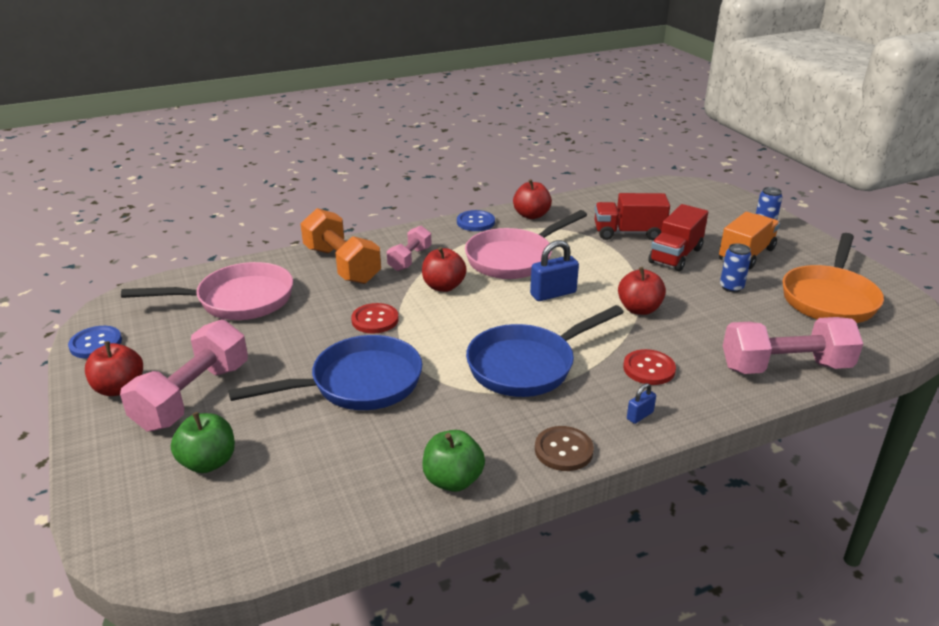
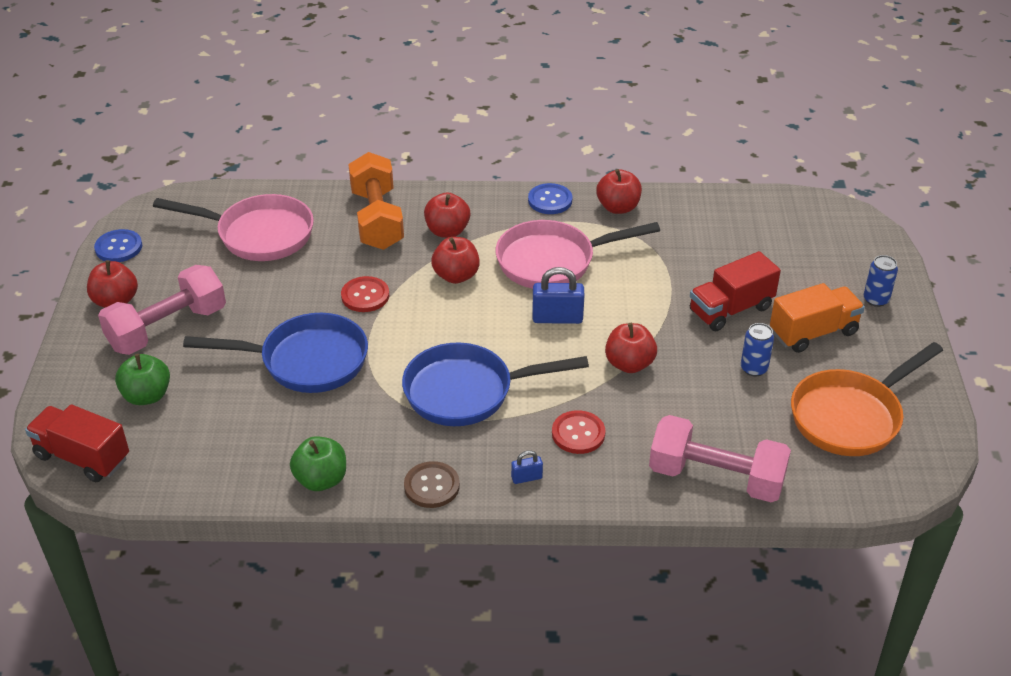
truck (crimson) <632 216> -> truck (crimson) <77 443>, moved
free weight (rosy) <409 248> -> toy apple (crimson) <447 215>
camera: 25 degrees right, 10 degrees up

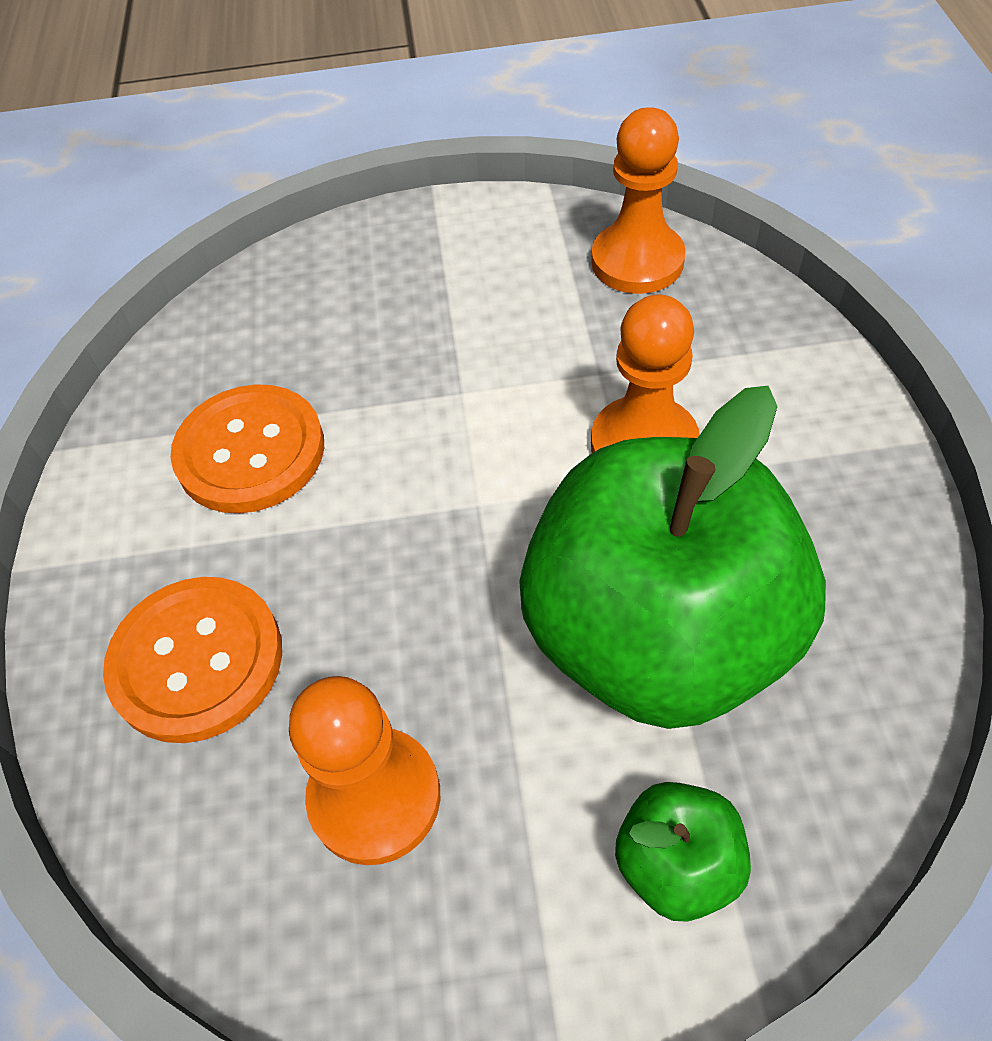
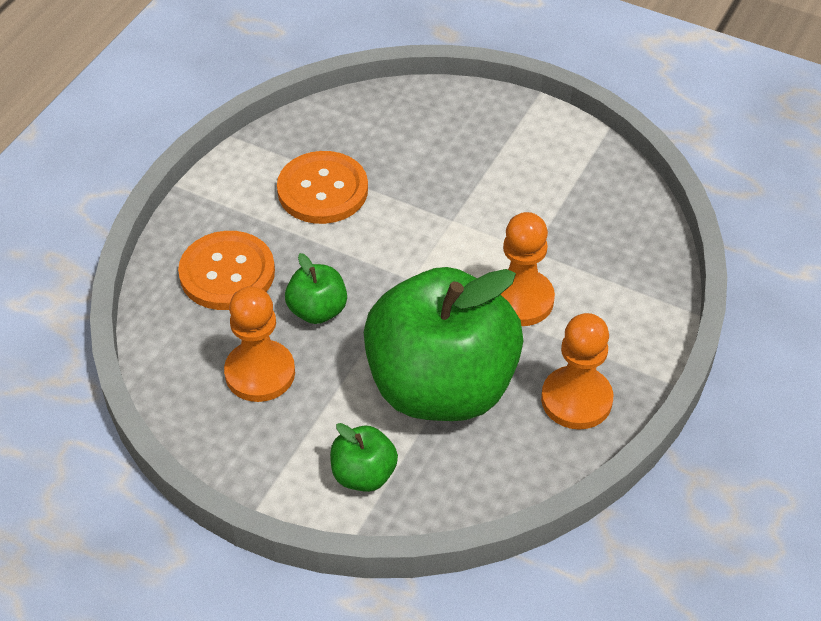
none -> toy apple (emerald) <316 288>
chess pawn (bright orange) <638 200> -> chess pawn (bright orange) <577 371>, moved
camera: 30 degrees right, 5 degrees down

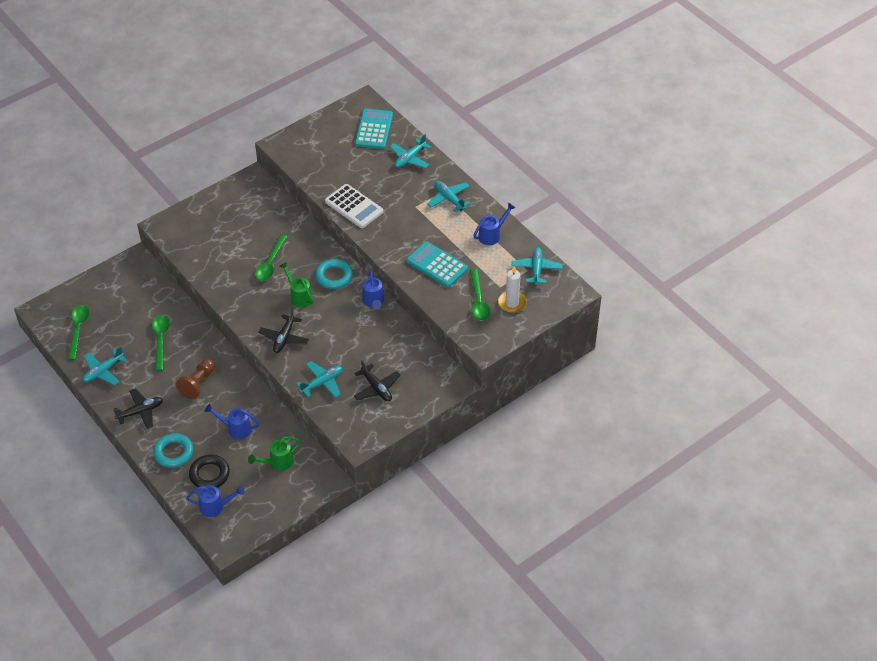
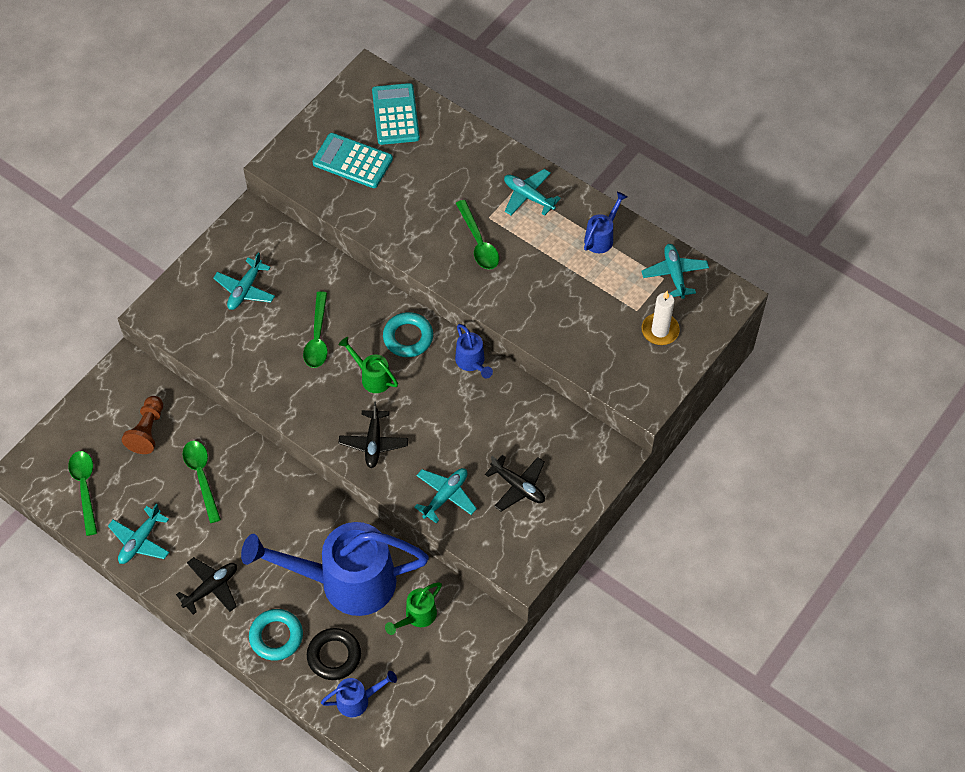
chess pawn (brown) <195 379> -> chess pawn (brown) <142 425>, moved
aeroplane (aqua) <410 151> -> aeroplane (aqua) <244 281>, moved
watering can (cobalt) <232 421> -> watering can (cobalt) <335 569>, x2.38
pocket calculator (aqua) <437 264> -> pocket calculator (aqua) <352 160>, moved
tablespoon (emerald) <480 295> -> tablespoon (emerald) <477 234>, moved
pocket calculator (snow-white) <354 206> -> none
camera: 15 degrees left, 10 degrees up

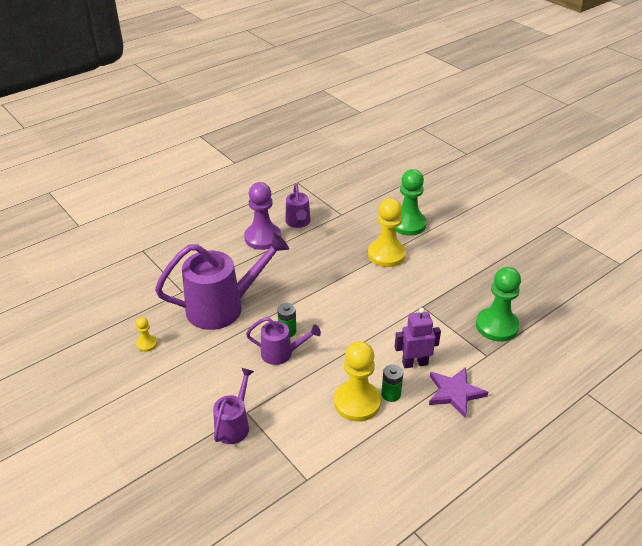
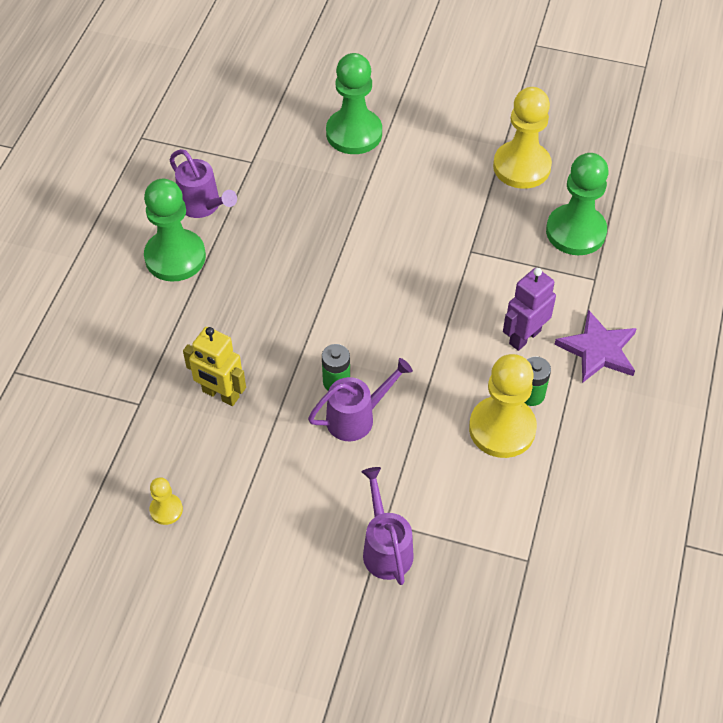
chess pawn (royal purple) <262 216> -> chess pawn (emerald) <175 230>
watering can (royal purple) <222 281> -> robot figure (golden) <214 366>
chess pawn (golden) <387 232> -> chess pawn (golden) <522 138>, moved
camera: 35 degrees left, 15 degrees up

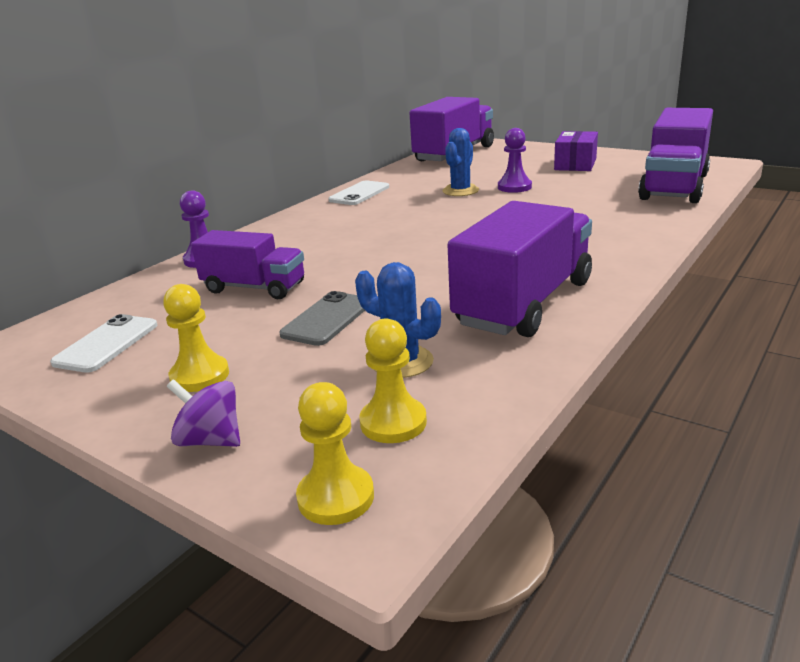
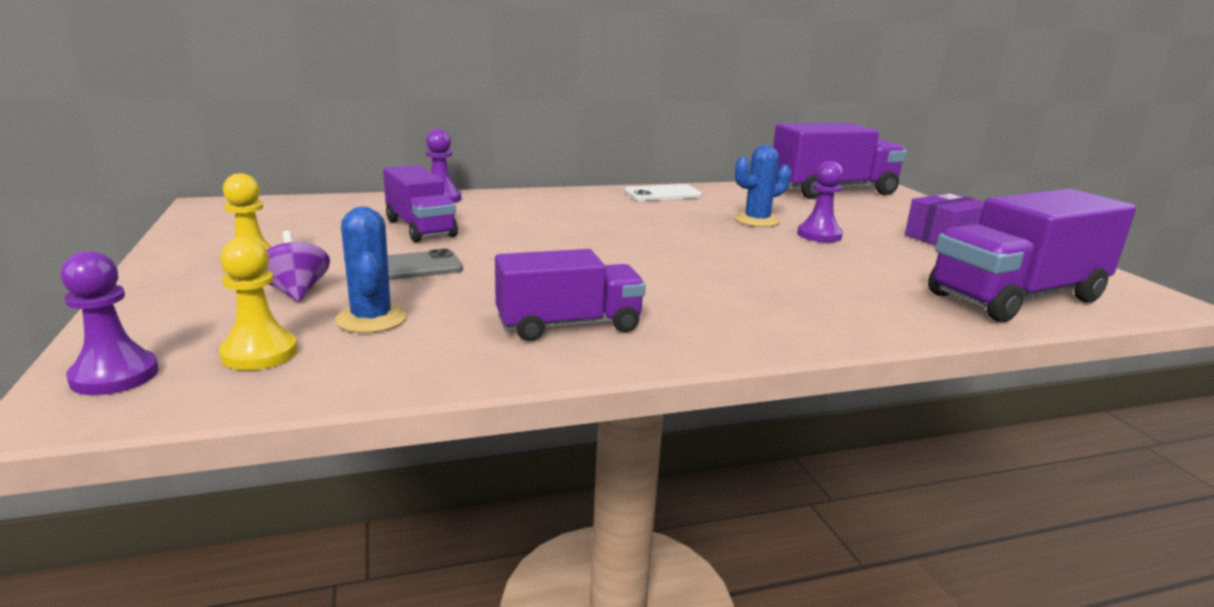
chess pawn (golden) <335 453> -> chess pawn (royal purple) <110 323>
toy top (royal purple) <203 413> -> toy top (royal purple) <298 265>, moved
truck (royal purple) <519 269> -> truck (royal purple) <570 295>, x0.63
phone (snow-white) <103 343> -> none
camera: 35 degrees right, 5 degrees down

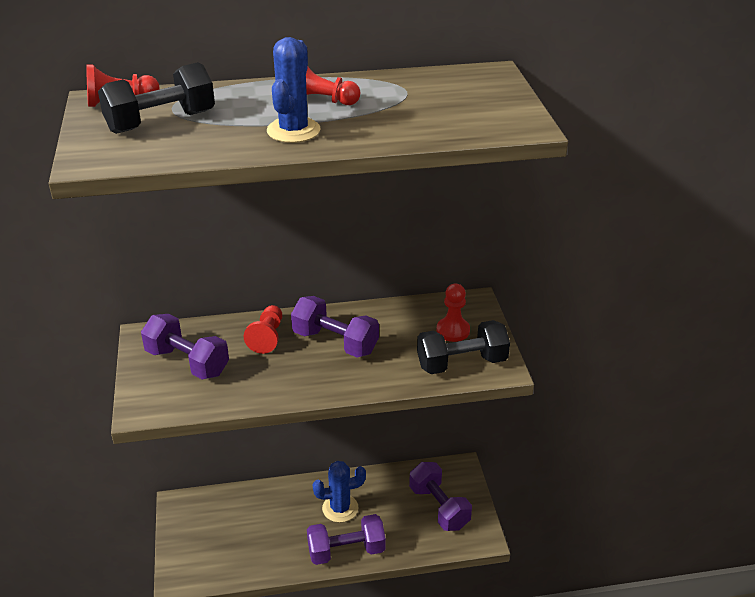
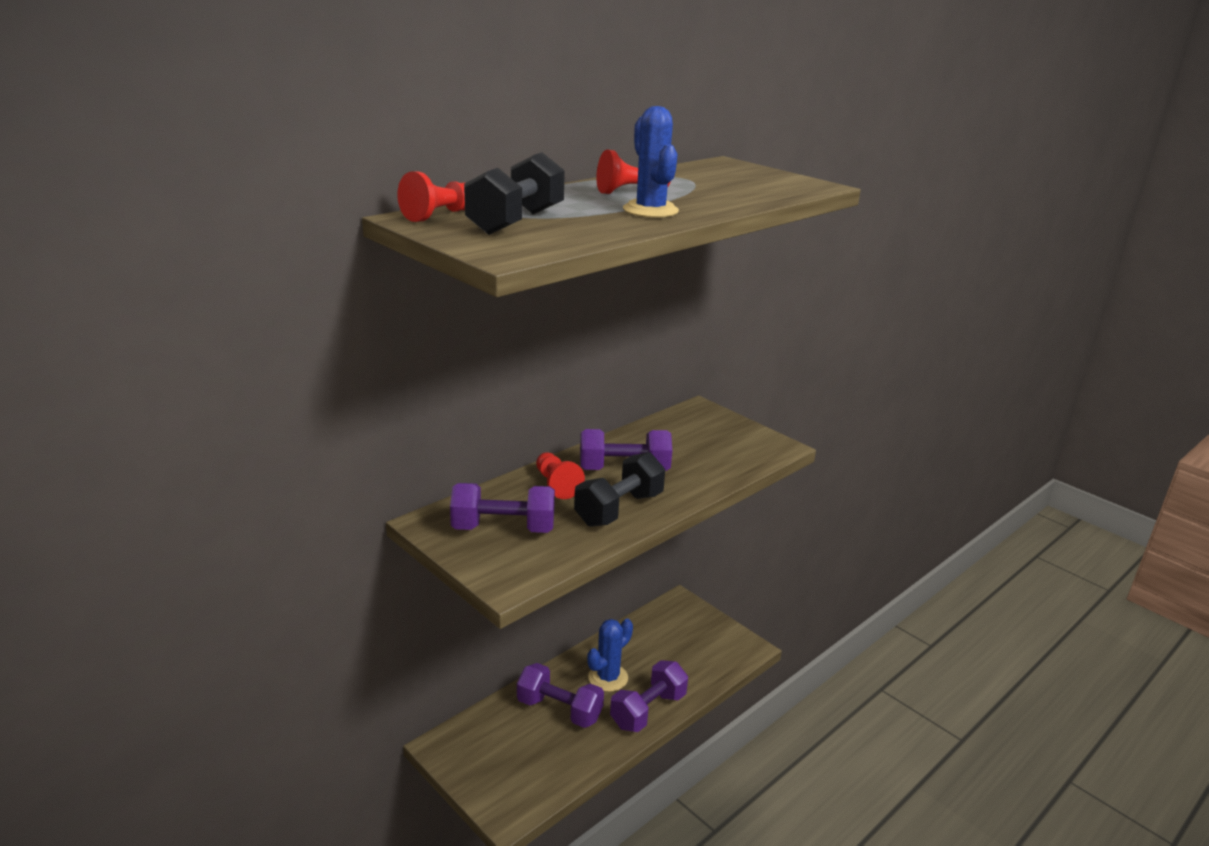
free weight (royal purple) <440 496> -> free weight (royal purple) <560 695>, moved
free weight (ebony) <463 347> -> free weight (ebony) <619 489>, moved
chess pawn (crimson) <453 313> -> none
camera: 35 degrees left, 10 degrees down

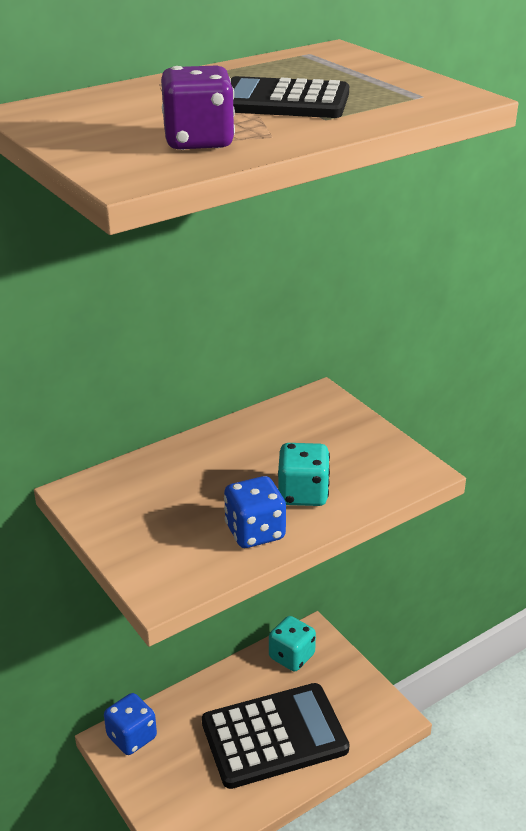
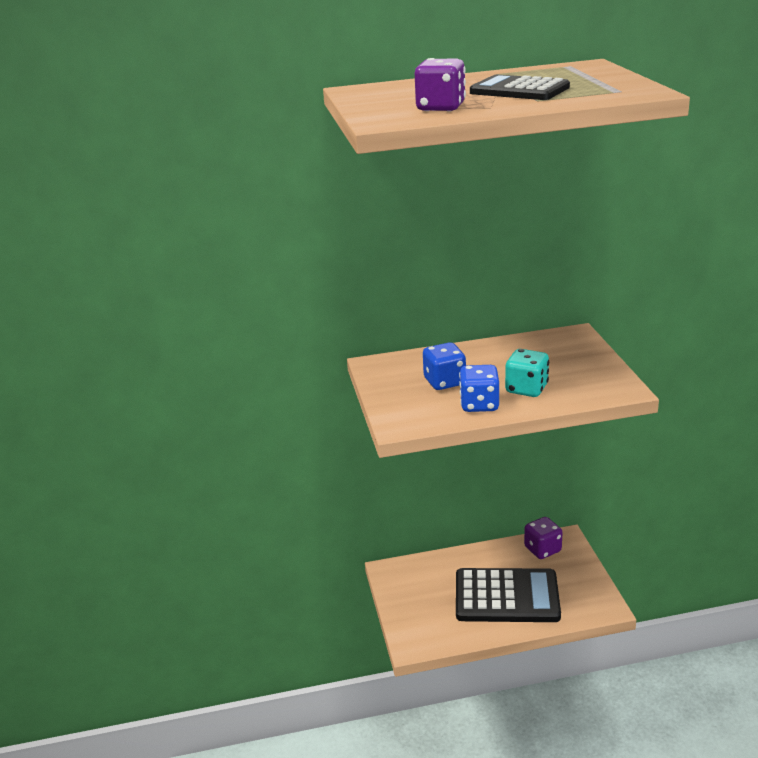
game die (cobalt) <130 724> -> game die (cobalt) <444 366>, moved
game die (aqua) <292 643> -> game die (royal purple) <543 538>
camera: 25 degrees right, 5 degrees down

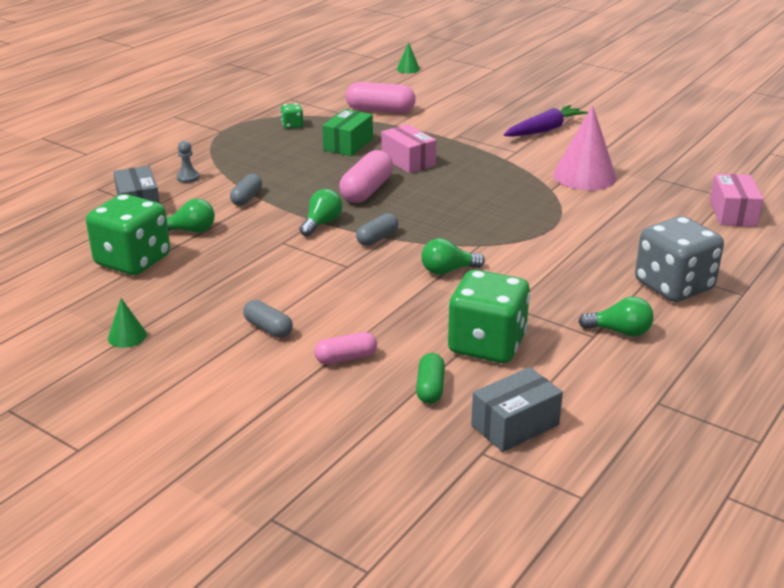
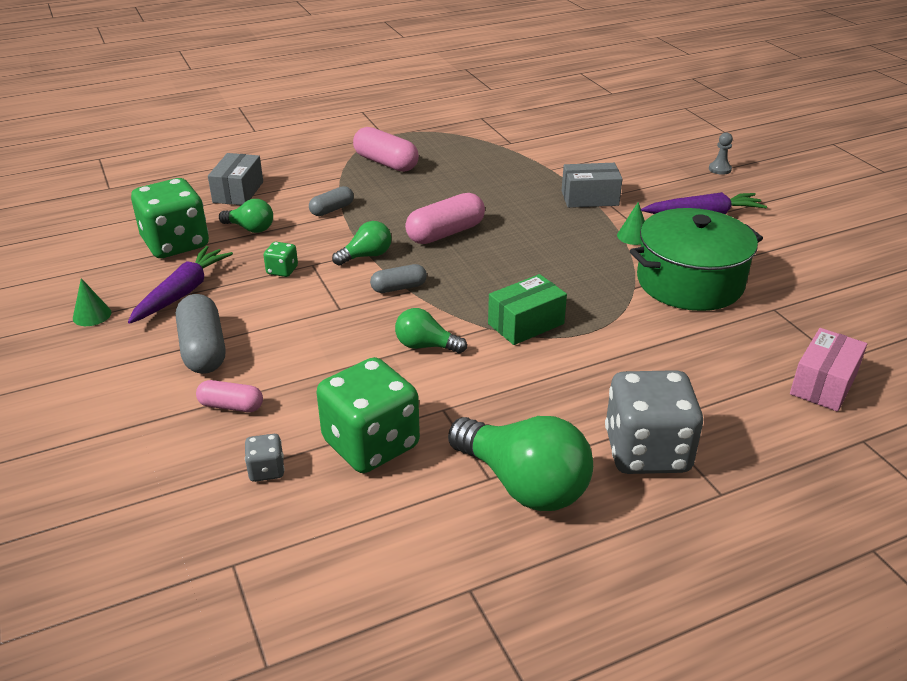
none -> root vegetable (royal purple) <180 285>
pill (grey) <268 319> -> pill (grey) <200 334>, x1.69
pill (emerald) <430 378> -> game die (grey) <265 458>
game die (emerald) <291 116> -> game die (emerald) <280 259>, moved
pill (rosy) <381 97> -> pill (rosy) <386 149>, moved
light bulb (emerald) <616 317> -> light bulb (emerald) <520 463>, x1.87
package (emerald) <347 132> -> package (emerald) <527 309>, moved
package (grey) <517 409> -> package (grey) <592 185>, moved
cone shape (emerald) <408 57> -> cone shape (emerald) <631 223>, moved
cone shape (rosy) <585 147> -> cooking pot (emerald) <696 259>
chess pawn (grey) <188 162> -> chess pawn (grey) <721 153>, moved
package (rosy) <409 149> -> none
camera: 30 degrees right, 5 degrees up

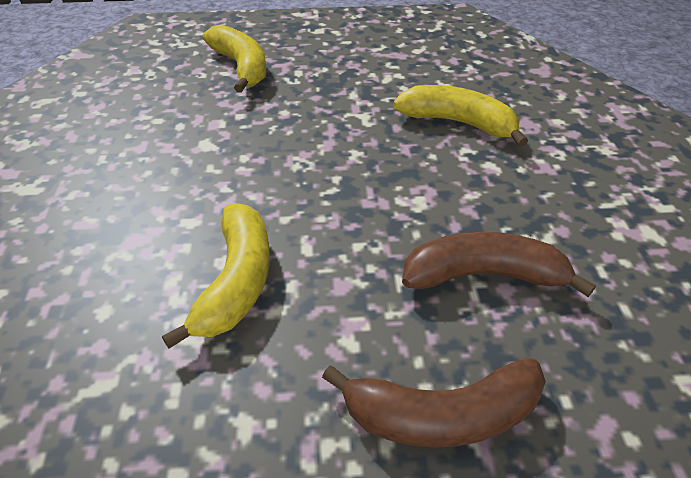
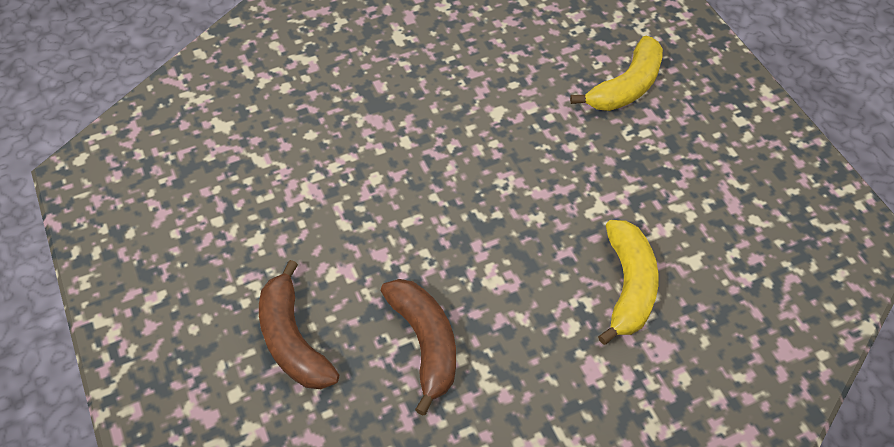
banana (golden) <216 276> -> none
camera: 70 degrees right, 10 degrees up

